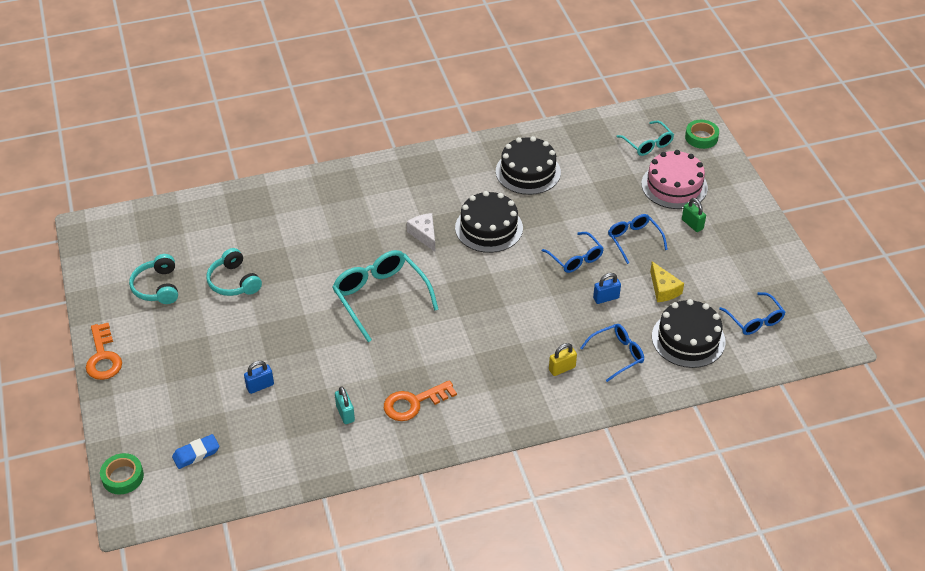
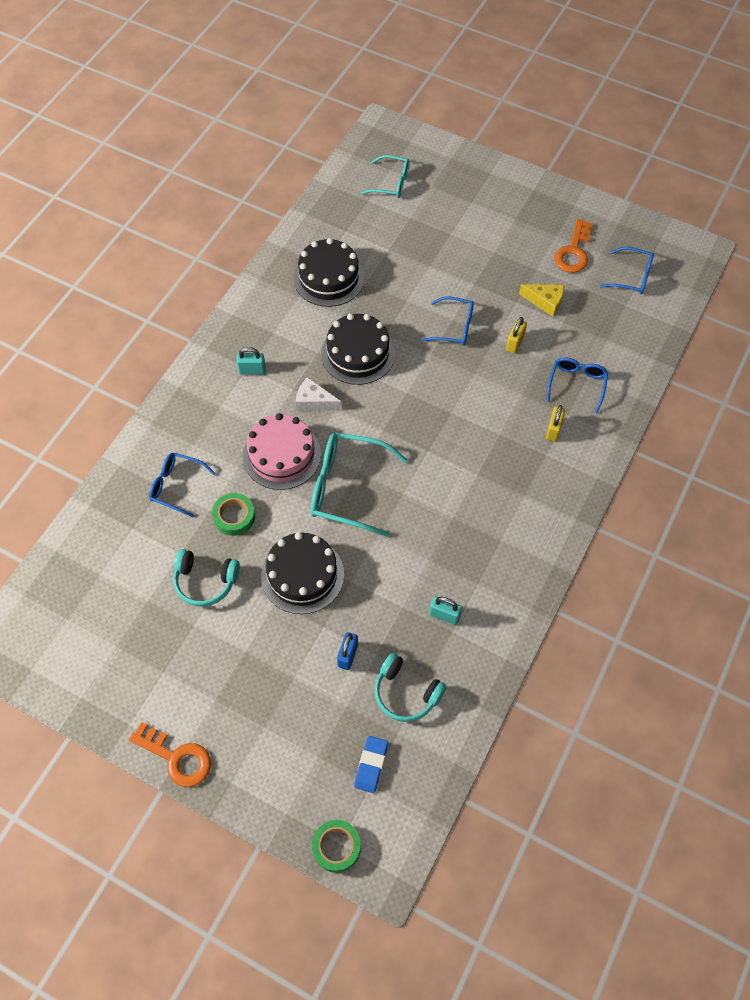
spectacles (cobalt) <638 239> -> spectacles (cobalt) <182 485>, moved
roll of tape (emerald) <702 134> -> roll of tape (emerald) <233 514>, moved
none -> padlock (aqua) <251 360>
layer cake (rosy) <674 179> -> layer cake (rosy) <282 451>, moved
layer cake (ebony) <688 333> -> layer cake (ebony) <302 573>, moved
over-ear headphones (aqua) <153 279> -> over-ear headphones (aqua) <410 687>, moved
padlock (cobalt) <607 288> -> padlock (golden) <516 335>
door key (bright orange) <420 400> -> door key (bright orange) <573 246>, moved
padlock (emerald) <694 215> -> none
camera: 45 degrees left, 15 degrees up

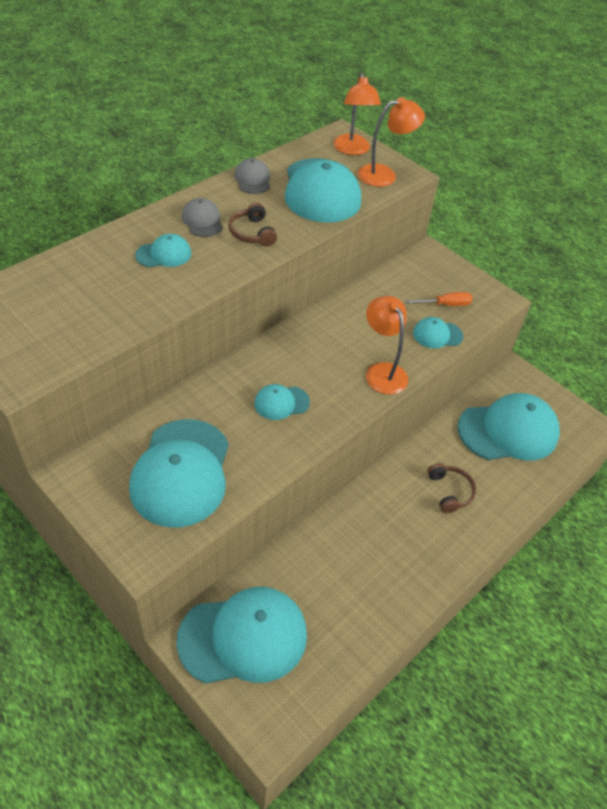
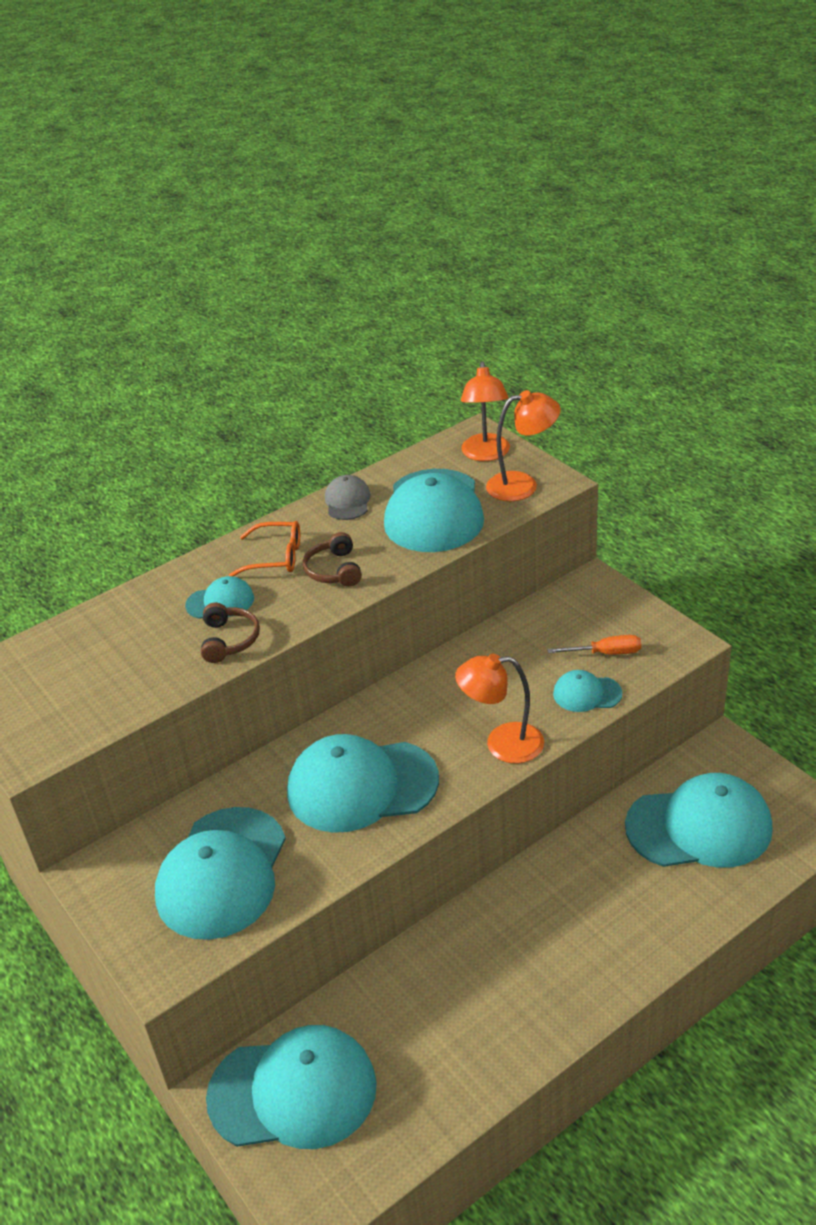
over-ear headphones (brown) <451 488> -> over-ear headphones (brown) <230 633>, moved
peaked cap (grey) <202 217> -> spectacles (bright orange) <264 548>
peaked cap (aqua) <282 402> -> peaked cap (aqua) <363 783>, x2.10
reading lamp (bright orange) <387 345> -> reading lamp (bright orange) <499 708>, 75 degrees counterclockwise
camera: 15 degrees right, 10 degrees down

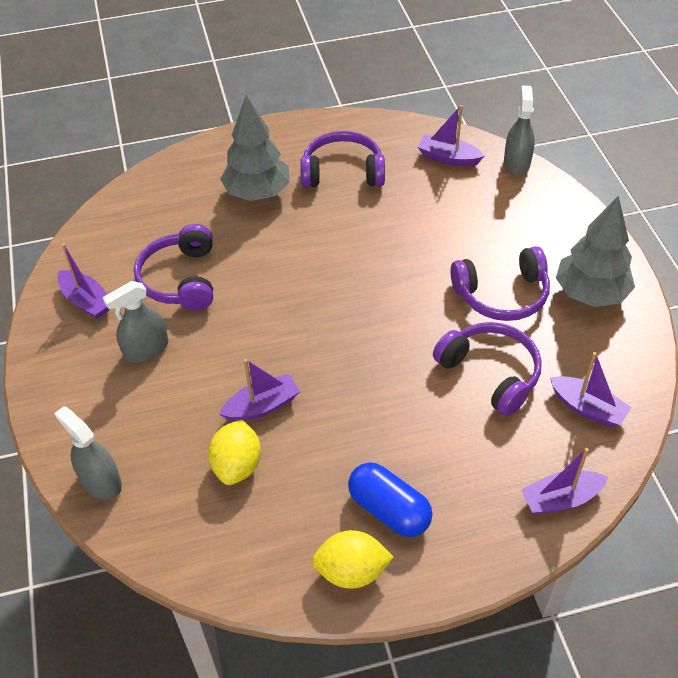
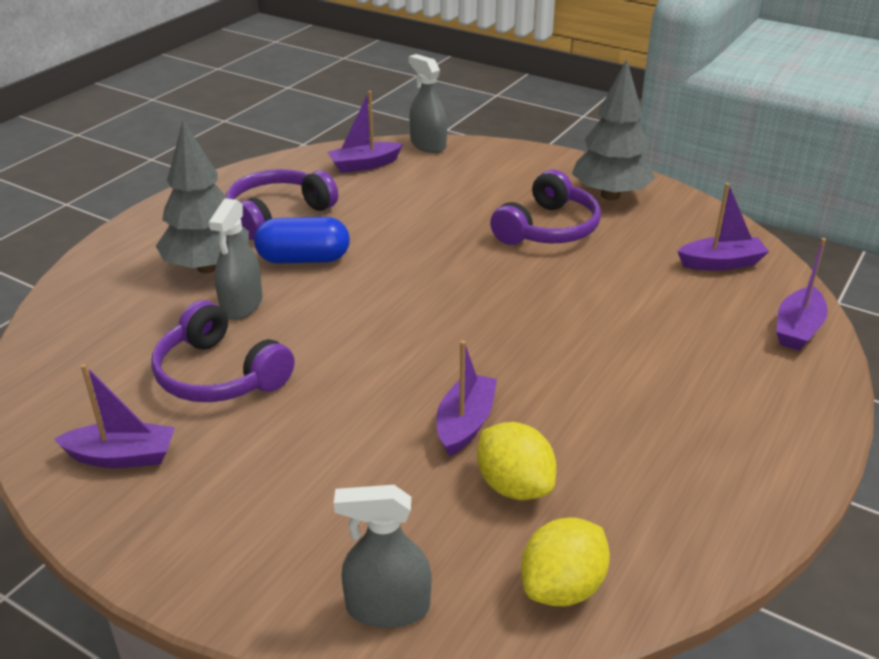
sprayer (grey) <135 322> -> sprayer (grey) <235 259>, moved
pill (cobalt) <390 499> -> pill (cobalt) <302 240>, moved
toy lemon (golden) <353 559> -> toy lemon (golden) <565 561>, moved
over-ear headphones (royal purple) <487 369> -> none
camera: 45 degrees left, 15 degrees down

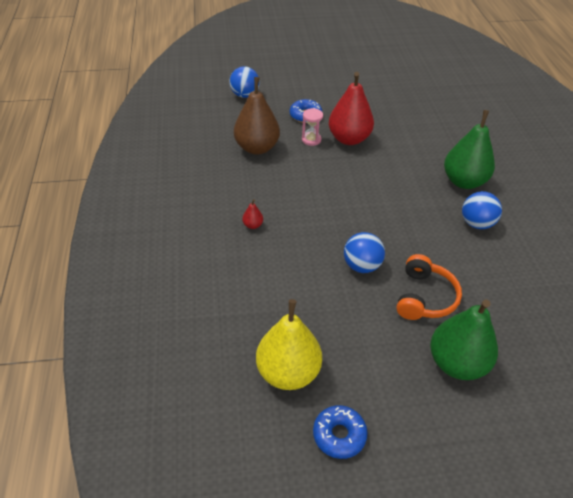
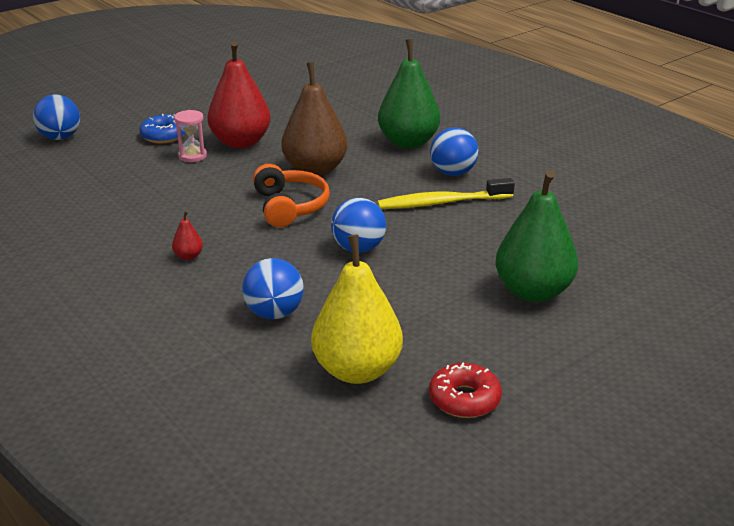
none -> ball (cobalt) <273 288>
over-ear headphones (bright orange) <429 287> -> over-ear headphones (bright orange) <291 195>, moved
pear (brown) <257 116> -> pear (brown) <315 119>, moved
none -> toothbrush (golden) <446 193>
glazed donut (cobalt) <340 432> -> glazed donut (crimson) <465 390>
camera: 30 degrees left, 15 degrees down

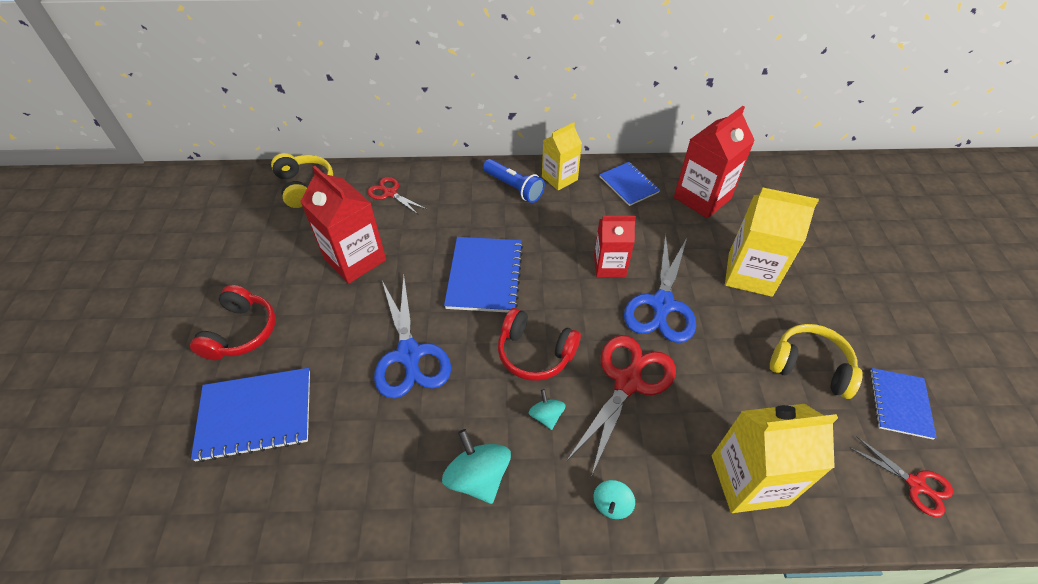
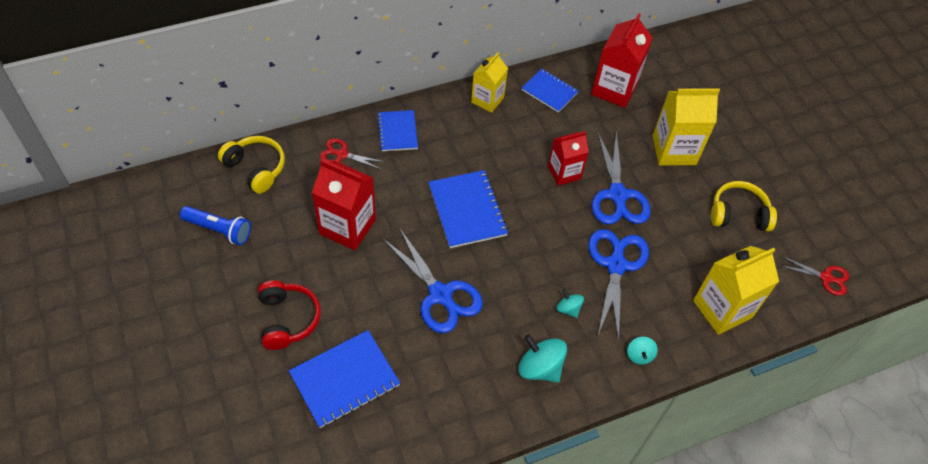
torch (cobalt) <514 181> -> torch (cobalt) <215 225>, moved
notepad (cobalt) <903 404> -> notepad (cobalt) <397 130>, moved
scissors (crimson) <621 406> -> scissors (cobalt) <618 285>
over-ear headphones (crimson) <539 344> -> none
camera: 25 degrees left, 5 degrees up

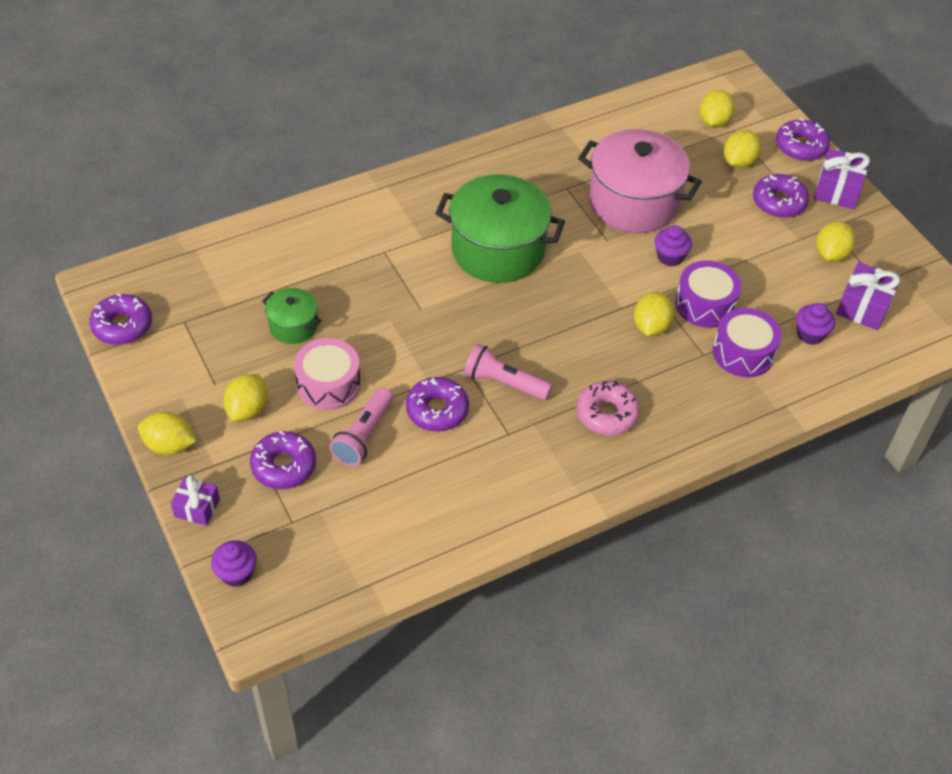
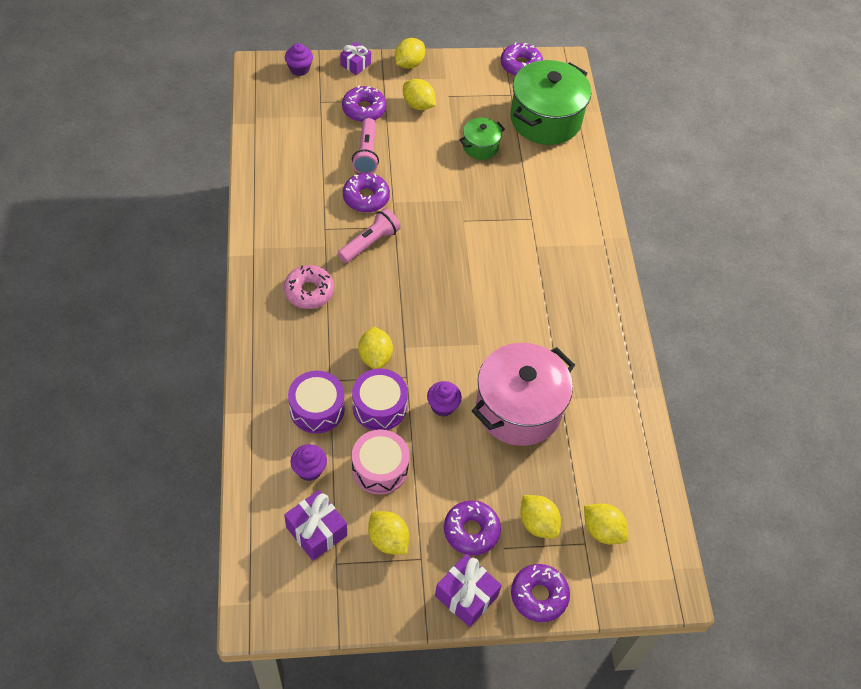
torch (rosy) <361 427> -> torch (rosy) <365 145>, 135 degrees counterclockwise
snare drum (rosy) <327 374> -> snare drum (rosy) <380 462>, moved
toy lemon (golden) <654 314> -> toy lemon (golden) <375 348>, 45 degrees clockwise
cooking pot (emerald) <500 228> -> cooking pot (emerald) <550 102>, moved
camera: 110 degrees right, 5 degrees up

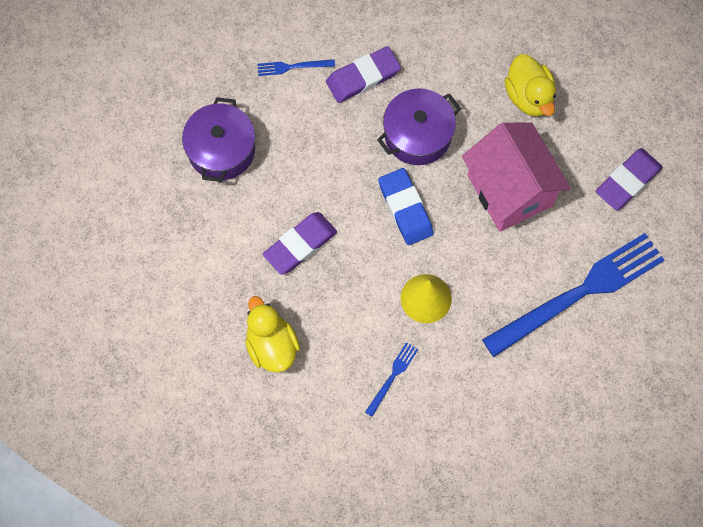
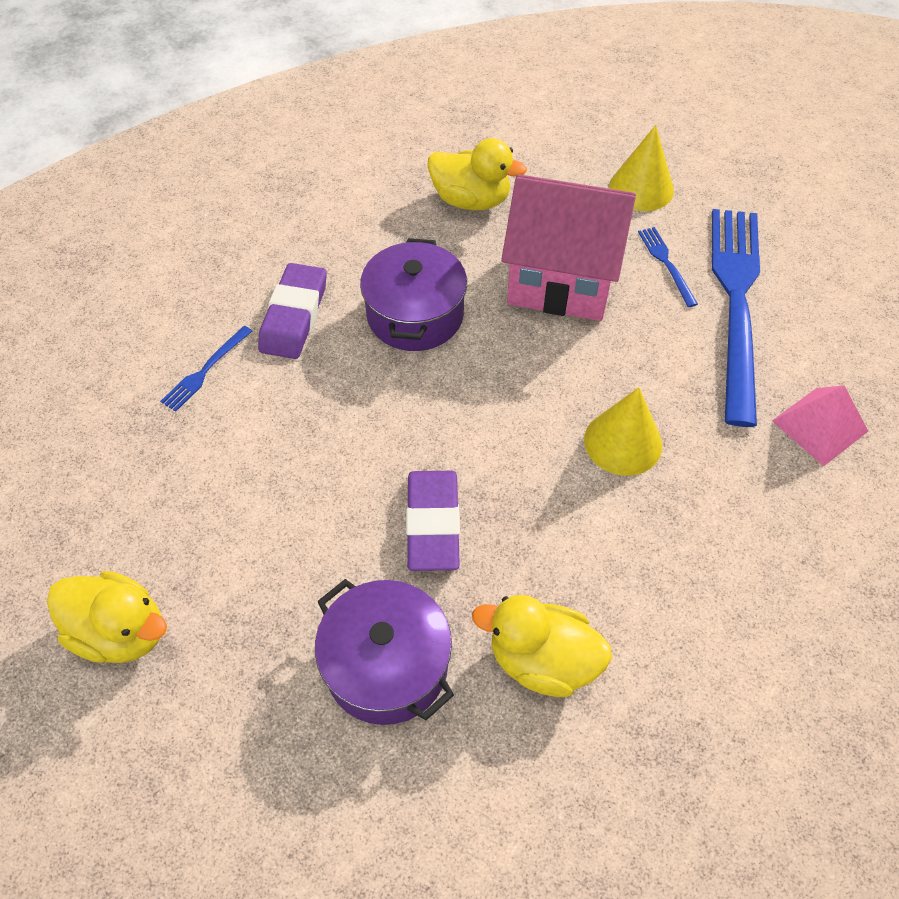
none -> duck (golden) <107 617>
cooking pot (royal purple) <218 139> -> cooking pot (royal purple) <384 652>, moved
pencil eraser (royal purple) <629 179> -> cone shape (golden) <641 168>
table fork (cobalt) <391 379> -> table fork (cobalt) <668 267>, moved
none -> pyramid shape (rosy) <820 425>
pencil eraser (cobalt) <406 206> -> none
camera: 50 degrees left, 15 degrees down

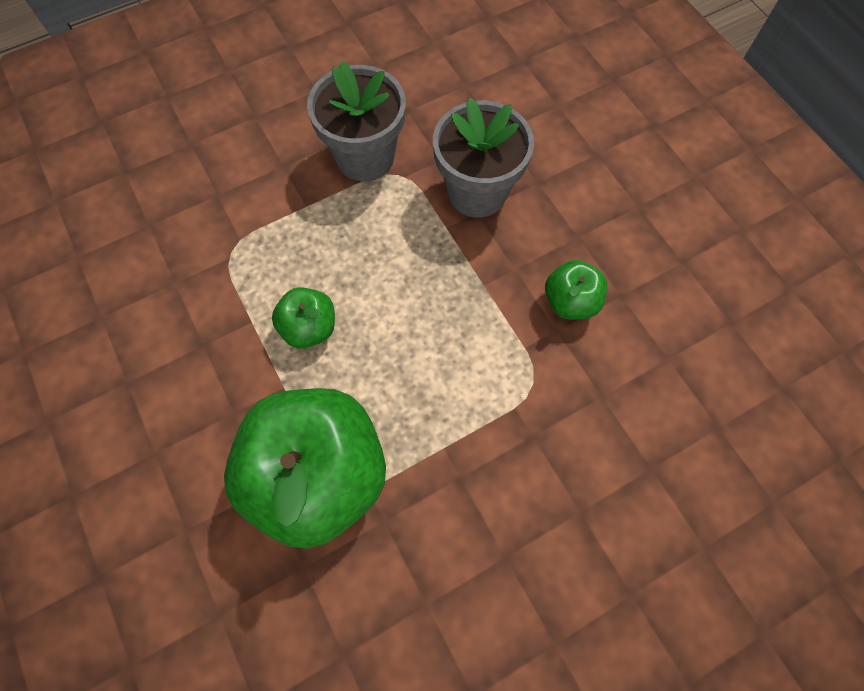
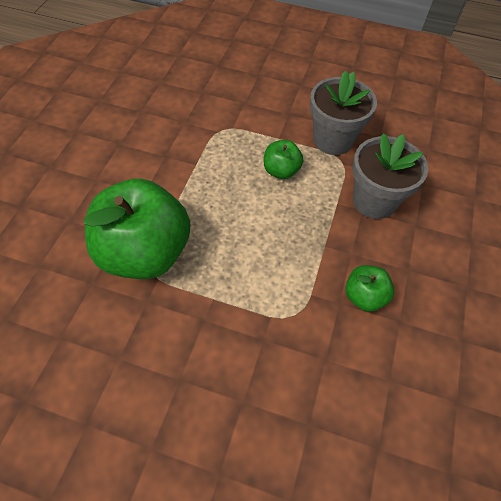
toy apple (emerald) <303 318> -> toy apple (emerald) <283 159>, moved
camera: 45 degrees right, 10 degrees down

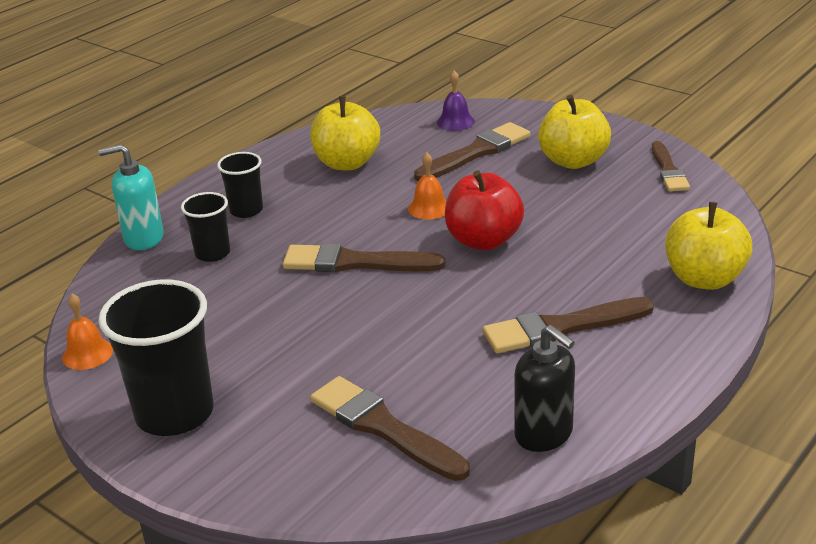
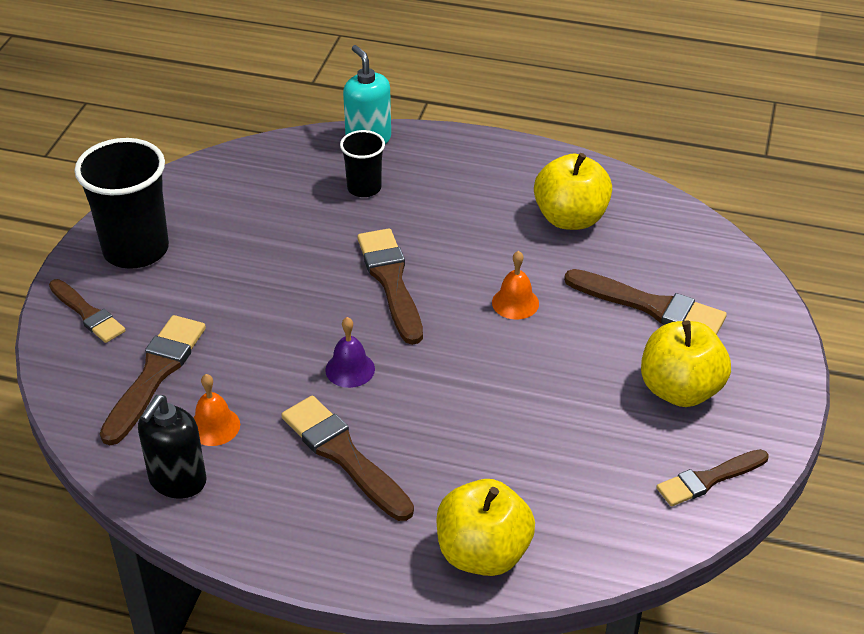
none -> brush (brown) <87 311>
hand bell (bright orange) <87 331> -> hand bell (bright orange) <216 410>, moved
hand bell (royal purple) <456 101> -> hand bell (royal purple) <350 352>, moved
beaker (ebony) <240 185> -> none
toy apple (crimson) <484 210> -> none
camera: 65 degrees right, 10 degrees up

